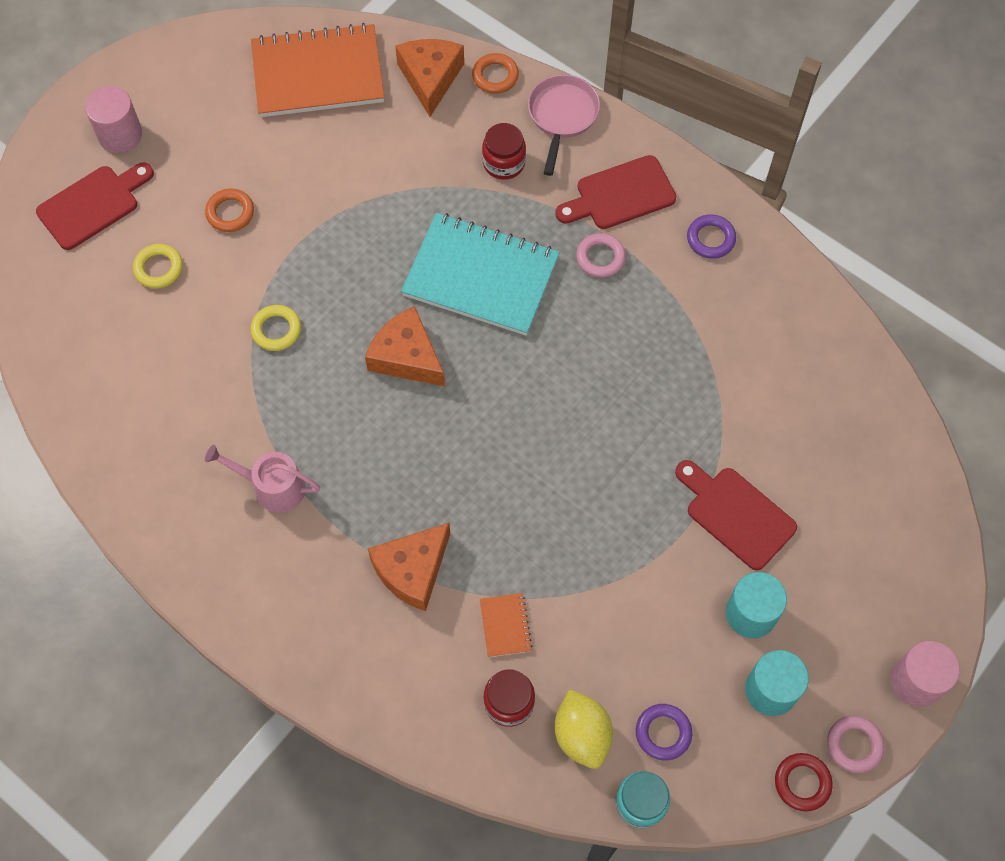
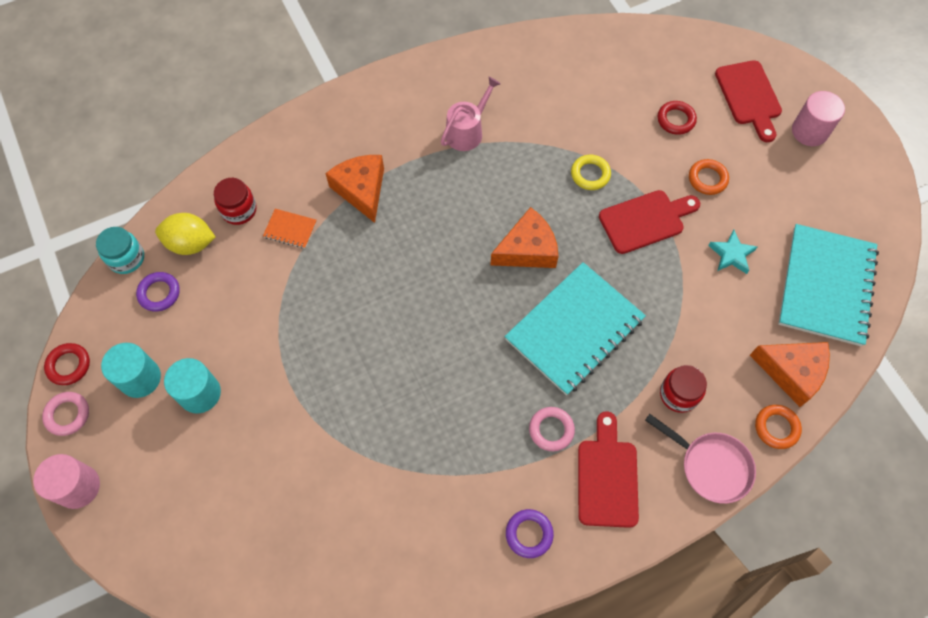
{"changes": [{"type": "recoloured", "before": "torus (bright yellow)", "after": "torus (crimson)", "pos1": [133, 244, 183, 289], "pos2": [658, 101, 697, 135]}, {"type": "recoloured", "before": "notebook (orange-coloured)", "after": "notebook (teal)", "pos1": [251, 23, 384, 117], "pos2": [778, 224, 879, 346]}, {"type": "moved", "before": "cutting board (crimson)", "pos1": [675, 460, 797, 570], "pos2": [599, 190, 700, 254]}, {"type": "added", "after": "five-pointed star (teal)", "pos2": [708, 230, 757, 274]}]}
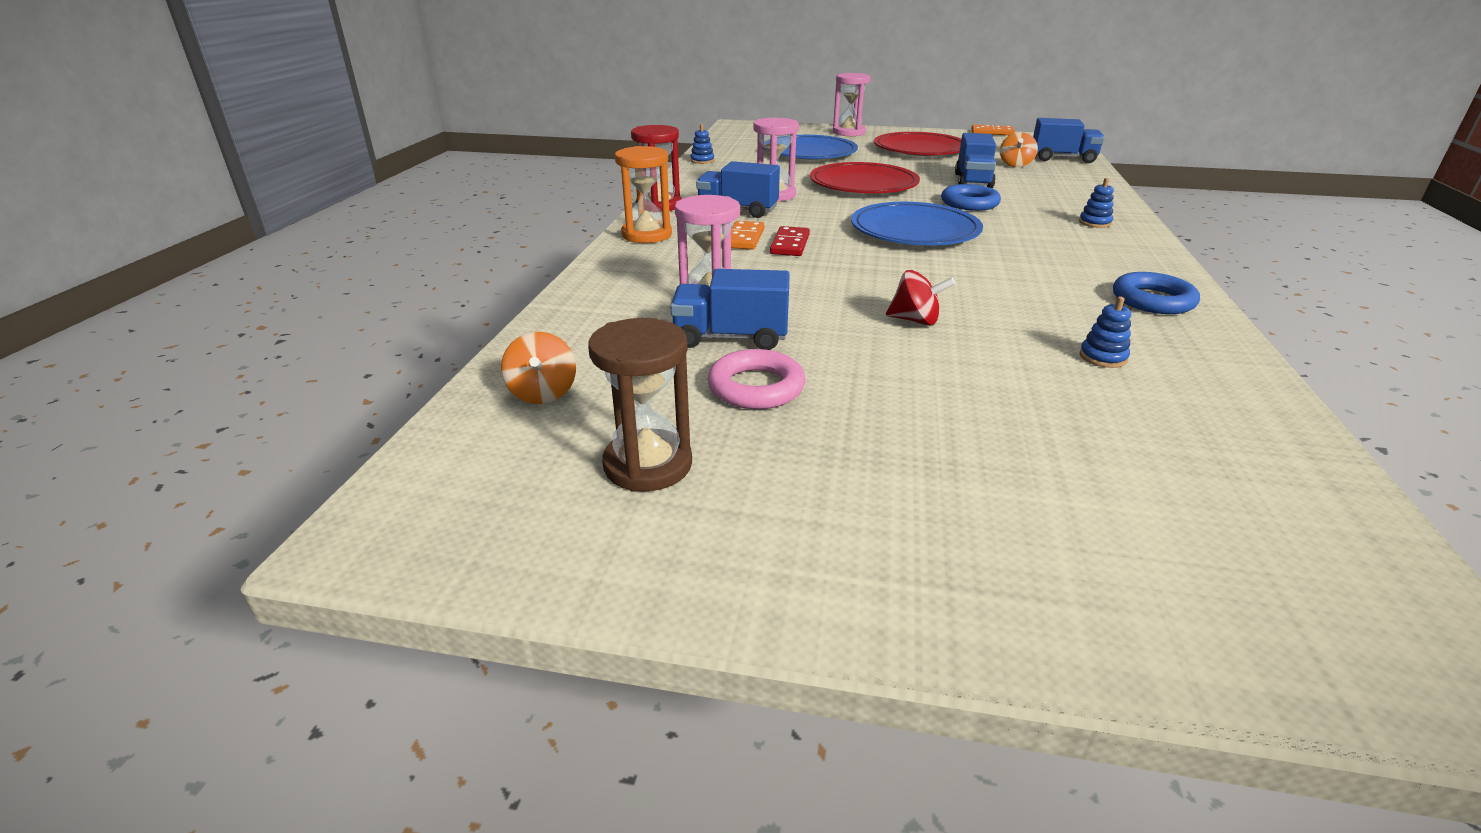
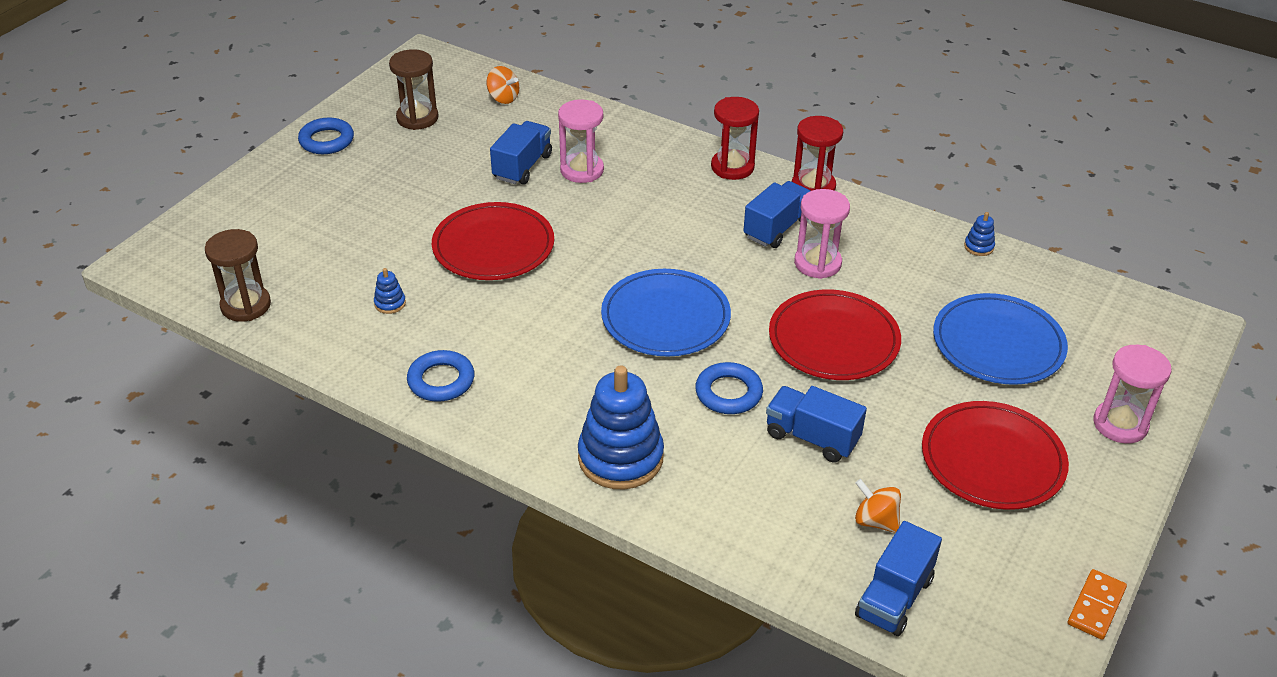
{"changes": [{"type": "turned", "before": "spinning top (orange-coloured)", "pos1": [501, 332, 576, 404], "pos2": [486, 66, 519, 104], "turn": -150}, {"type": "recoloured", "before": "sandglass (orange-coloured)", "after": "sandglass (crimson)", "pos1": [615, 146, 672, 243], "pos2": [711, 97, 759, 180]}, {"type": "removed", "before": "torus (rose-pink)", "pos1": [708, 349, 805, 409]}, {"type": "removed", "before": "domino (orange-coloured)", "pos1": [731, 221, 764, 250]}, {"type": "removed", "before": "domino (crimson)", "pos1": [770, 226, 810, 256]}, {"type": "replaced", "before": "spinning top (crimson)", "after": "dinner plate (crimson)", "pos1": [886, 270, 955, 326], "pos2": [432, 202, 554, 280]}, {"type": "resized", "before": "stacking toy (royal blue)", "pos1": [1079, 178, 1114, 228], "pos2": [578, 365, 664, 490], "scale": 2.44}, {"type": "added", "after": "sandglass (brown)", "pos2": [205, 229, 271, 322]}, {"type": "added", "after": "torus (royal blue)", "pos2": [298, 118, 354, 154]}]}
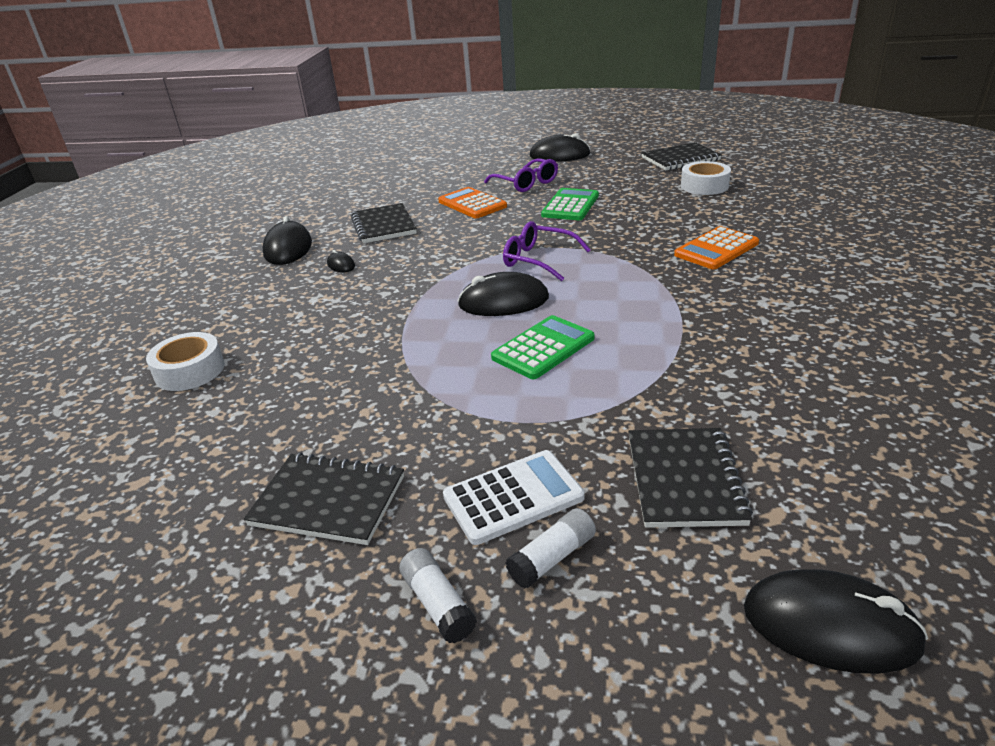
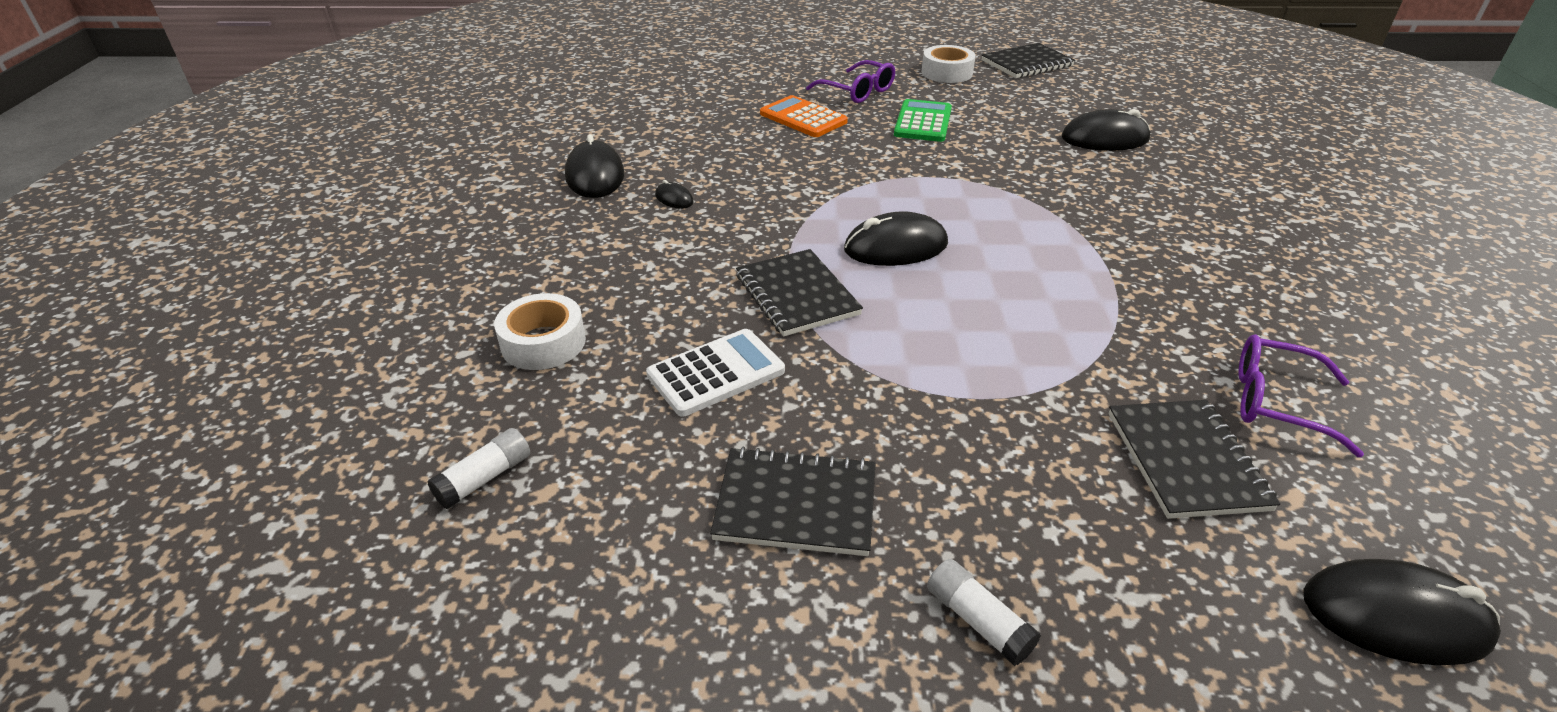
{"changes": [{"type": "moved", "before": "notebook (jet-black)", "pos1": [351, 203, 417, 243], "pos2": [736, 249, 863, 336]}, {"type": "moved", "before": "calculator (snow-white)", "pos1": [443, 450, 585, 545], "pos2": [646, 329, 785, 417]}, {"type": "removed", "before": "calculator (green)", "pos1": [491, 315, 594, 379]}, {"type": "moved", "before": "eyeglasses (violet)", "pos1": [503, 221, 591, 281], "pos2": [1239, 334, 1364, 457]}, {"type": "moved", "before": "stick of glue (snow-white)", "pos1": [505, 508, 596, 588], "pos2": [427, 428, 530, 509]}, {"type": "moved", "before": "PC mouse (jet-black)", "pos1": [530, 133, 591, 162], "pos2": [1062, 109, 1150, 151]}, {"type": "removed", "before": "calculator (orange-coloured)", "pos1": [674, 226, 759, 269]}, {"type": "moved", "before": "roll of tape (snow-white)", "pos1": [681, 161, 731, 195], "pos2": [922, 45, 976, 83]}]}
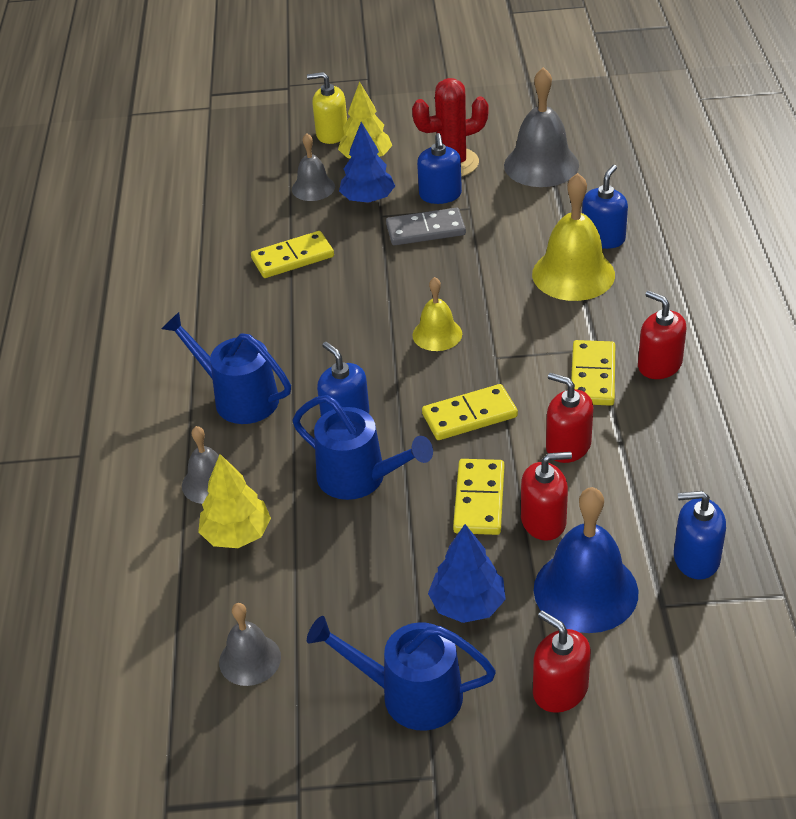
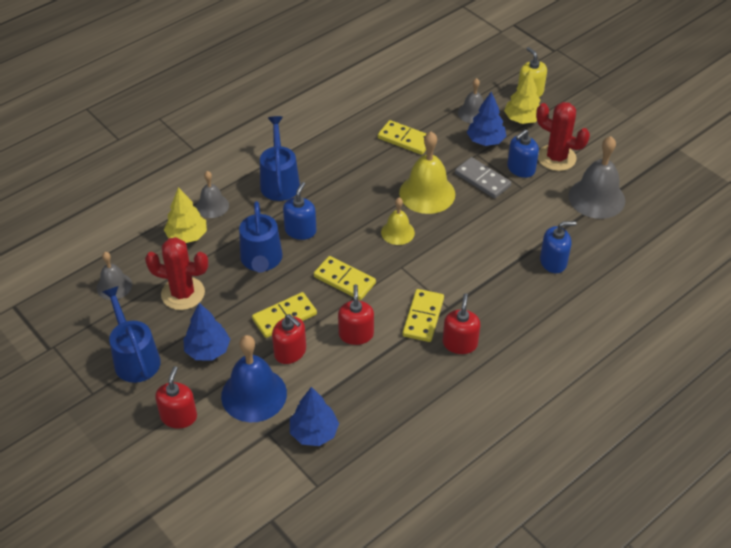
{"changes": [{"type": "moved", "before": "bell (bright yellow)", "pos1": [532, 173, 615, 301], "pos2": [399, 132, 455, 214]}, {"type": "turned", "before": "domino (bright yellow)", "pos1": [571, 340, 615, 406], "pos2": [402, 289, 444, 342], "turn": -45}, {"type": "replaced", "before": "soap dispenser (royal blue)", "after": "tree (royal blue)", "pos1": [674, 491, 726, 580], "pos2": [290, 387, 339, 446]}, {"type": "added", "after": "prickly plant (crimson)", "pos2": [145, 237, 208, 310]}]}
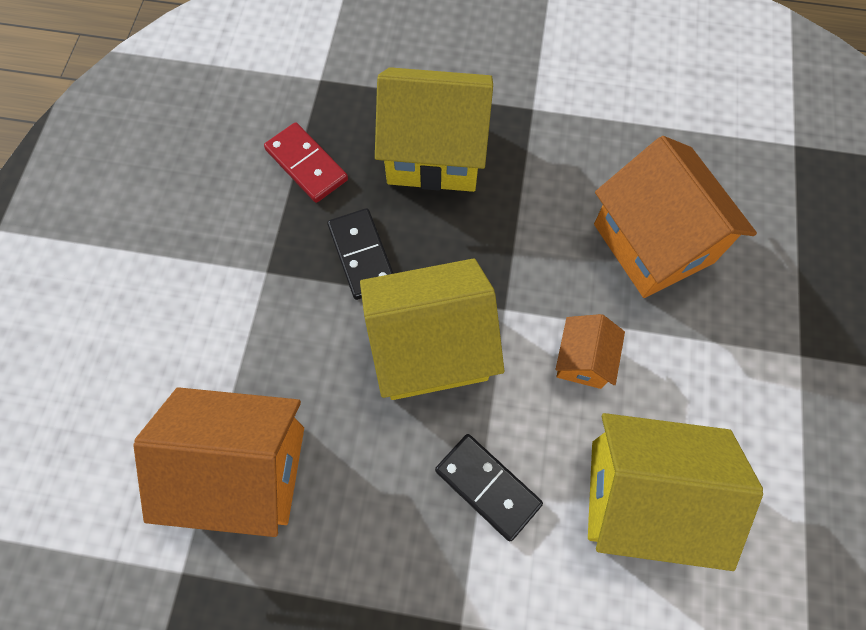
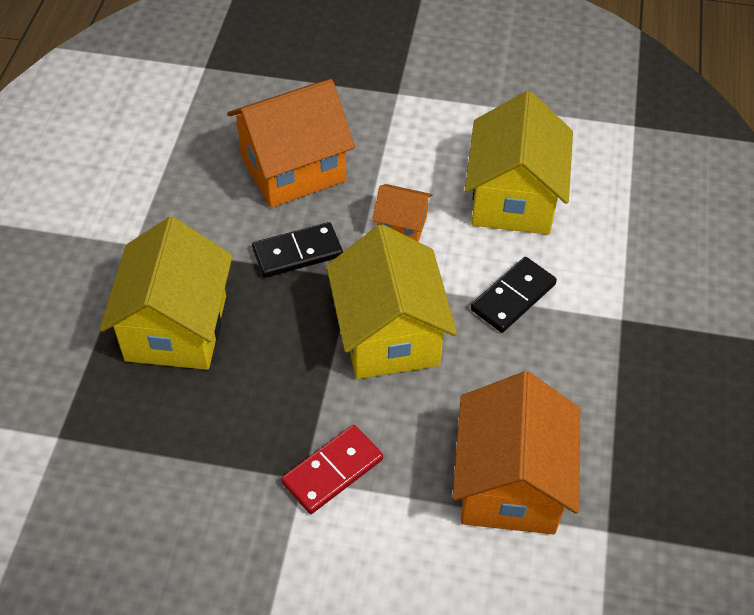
{"changes": [{"type": "moved", "before": "domino (crimson)", "pos1": [264, 122, 348, 203], "pos2": [281, 425, 383, 514]}, {"type": "moved", "before": "domino (jet-black)", "pos1": [327, 208, 394, 300], "pos2": [252, 222, 343, 278]}]}
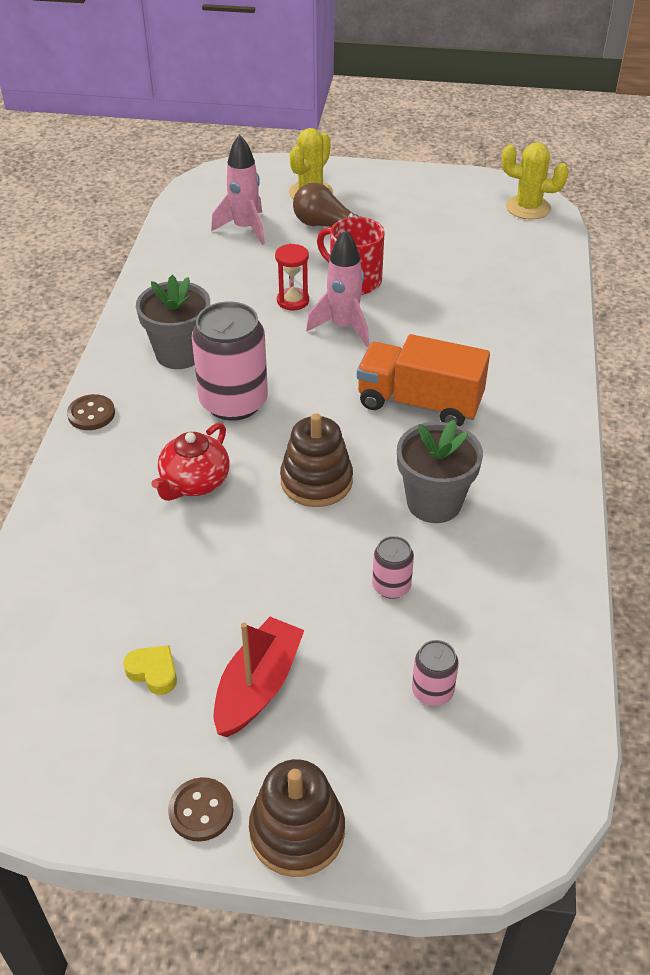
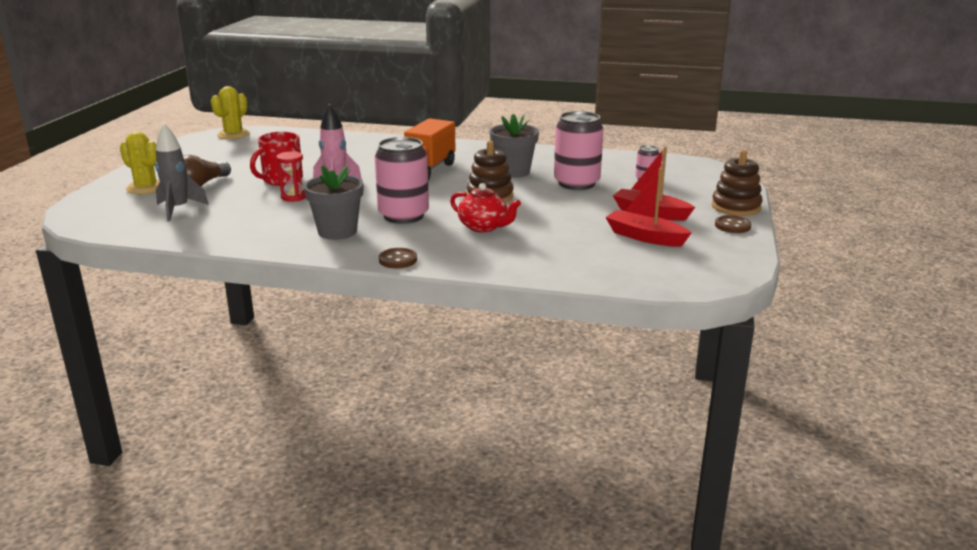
{"changes": [{"type": "replaced", "before": "heart shape (bright yellow)", "after": "sailboat (crimson)", "pos1": [123, 645, 177, 695], "pos2": [605, 168, 691, 247]}, {"type": "recoloured", "before": "toy rocket (rose-pink)", "after": "toy rocket (gray)", "pos1": [211, 134, 265, 245], "pos2": [155, 124, 209, 221]}, {"type": "resized", "before": "tin (rose-pink)", "pos1": [372, 536, 414, 599], "pos2": [554, 111, 604, 190], "scale": 2.08}]}
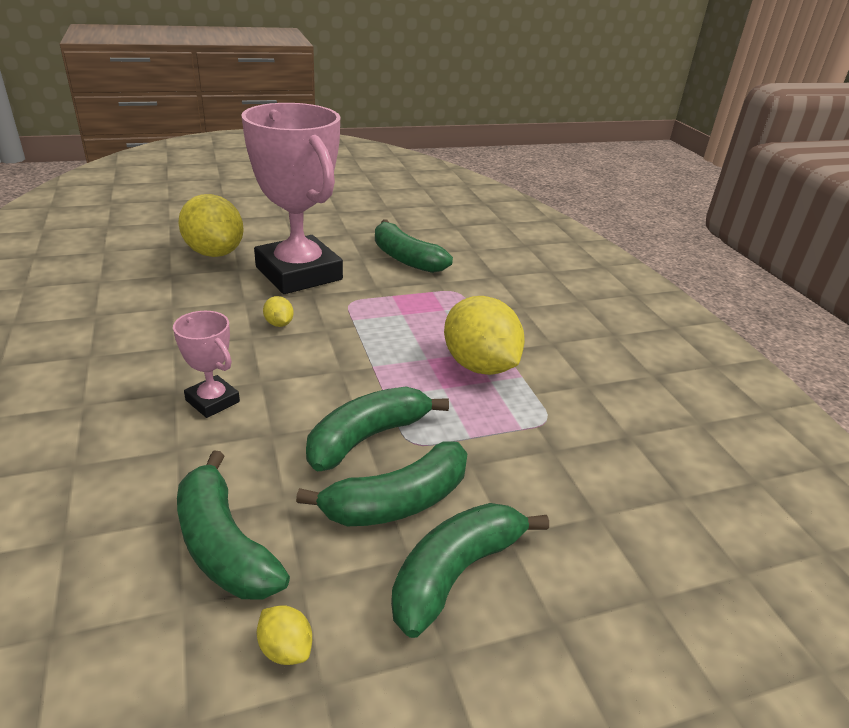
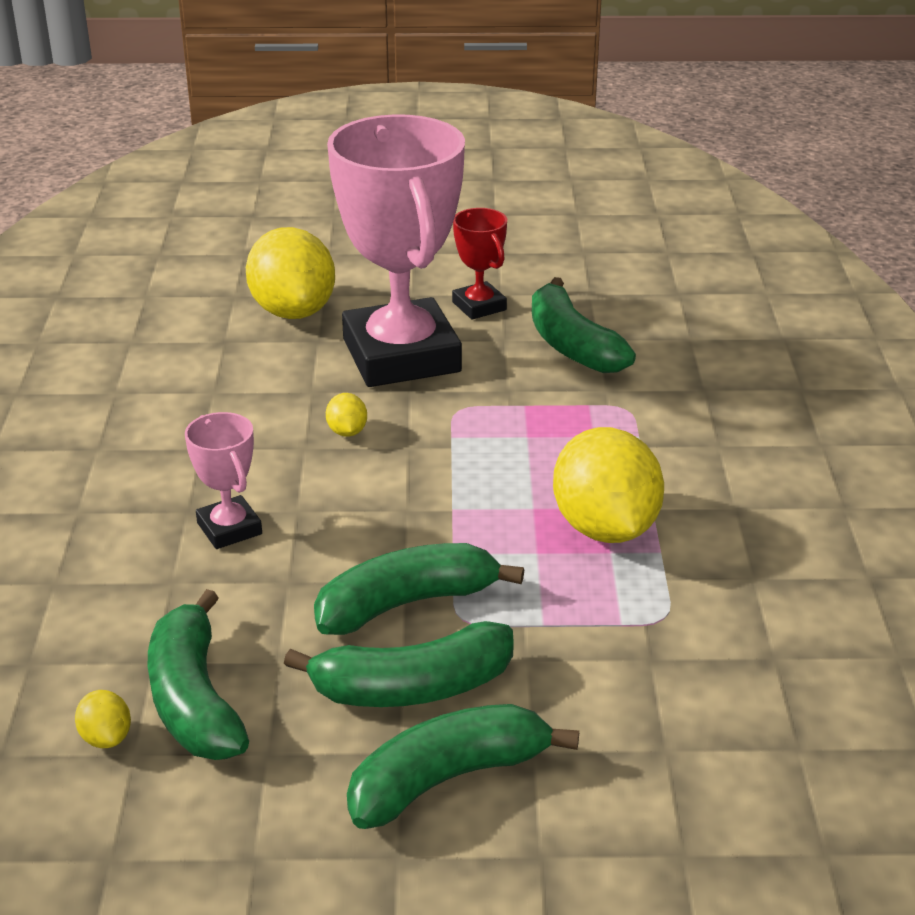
{"changes": [{"type": "moved", "before": "citrus fruit (bright yellow)", "pos1": [257, 605, 312, 665], "pos2": [75, 690, 131, 748]}, {"type": "added", "after": "trophy (crimson)", "pos2": [452, 208, 507, 320]}]}
